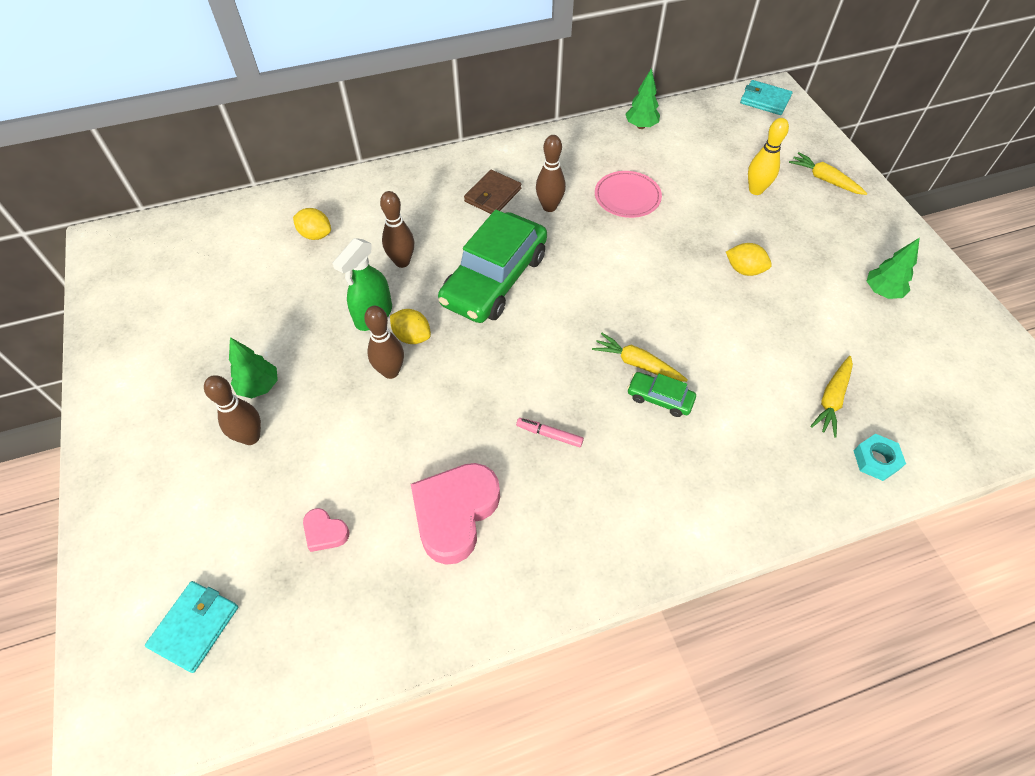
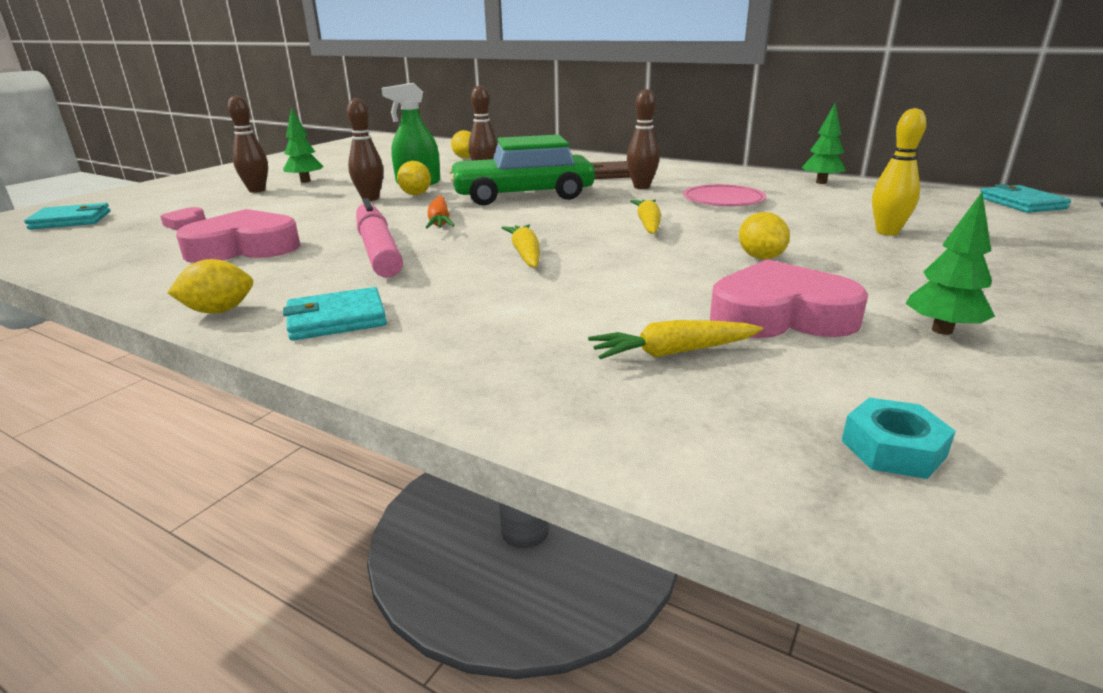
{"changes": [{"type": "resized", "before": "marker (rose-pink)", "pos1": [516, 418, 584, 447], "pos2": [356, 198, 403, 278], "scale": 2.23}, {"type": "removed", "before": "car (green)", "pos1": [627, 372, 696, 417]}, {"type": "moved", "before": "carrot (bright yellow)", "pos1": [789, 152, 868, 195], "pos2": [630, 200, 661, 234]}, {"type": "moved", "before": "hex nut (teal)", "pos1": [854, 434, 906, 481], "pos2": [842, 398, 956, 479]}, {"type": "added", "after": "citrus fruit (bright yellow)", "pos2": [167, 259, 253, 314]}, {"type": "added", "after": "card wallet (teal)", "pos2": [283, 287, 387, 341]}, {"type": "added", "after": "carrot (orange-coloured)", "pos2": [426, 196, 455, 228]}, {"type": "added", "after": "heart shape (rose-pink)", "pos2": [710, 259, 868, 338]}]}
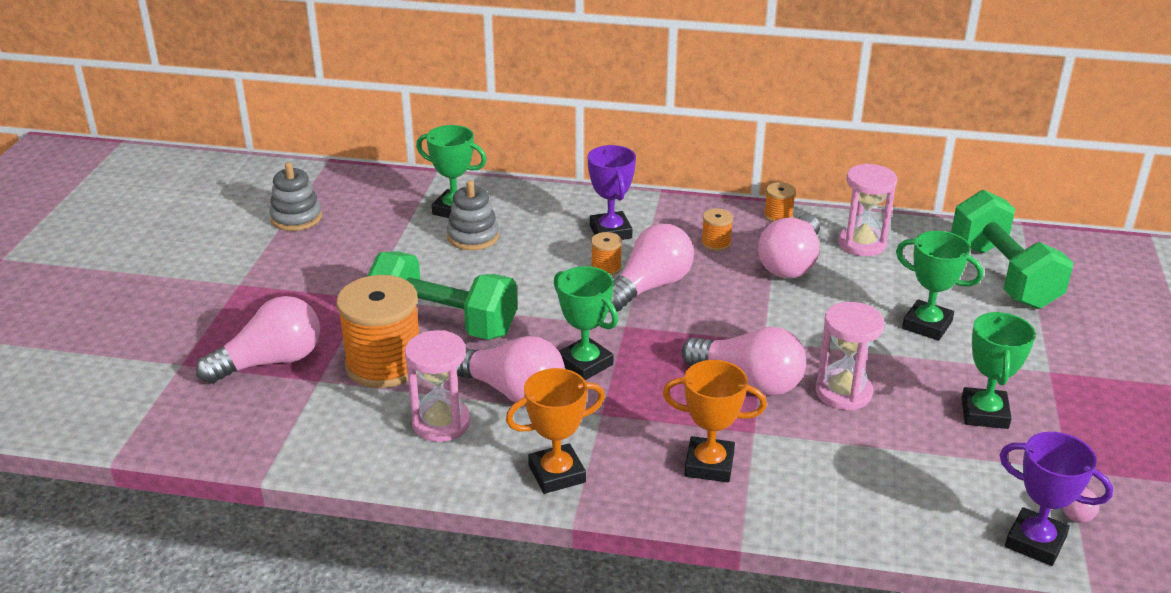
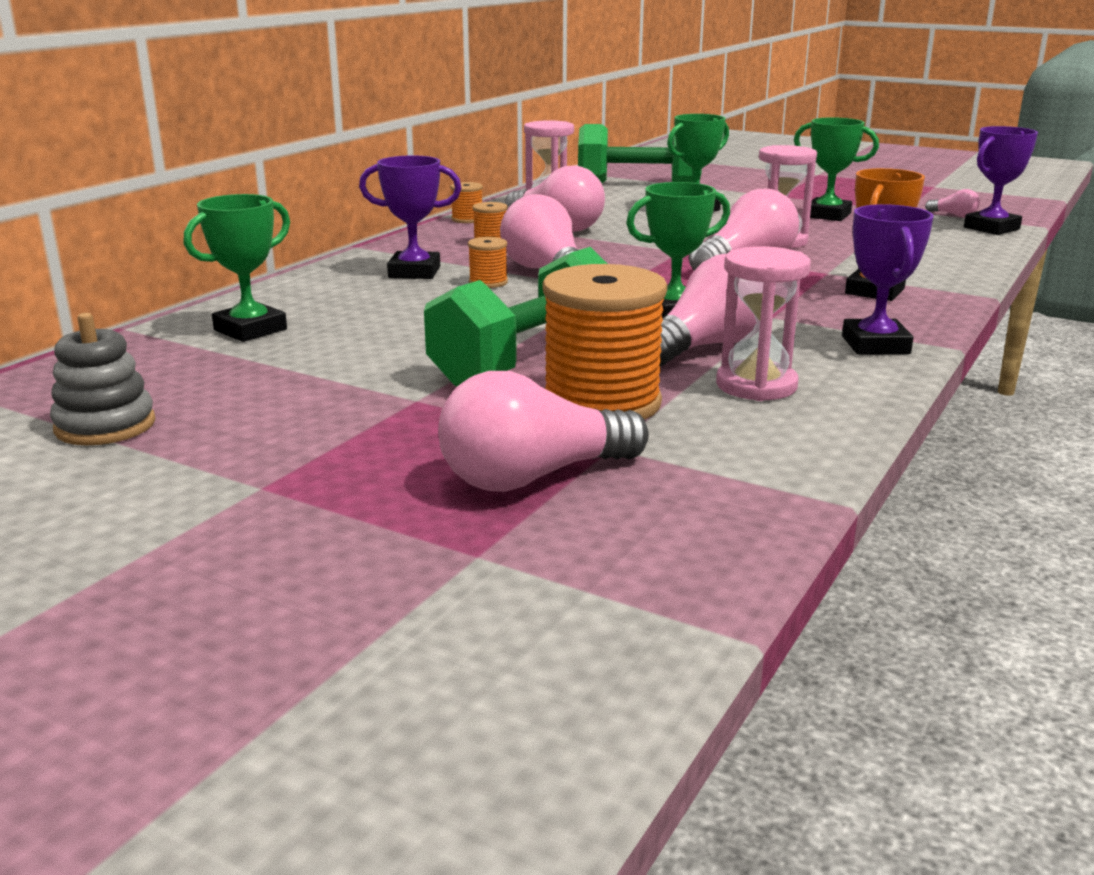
{"changes": [{"type": "turned", "before": "lightbulb (rose-pink)", "pos1": [196, 296, 320, 384], "pos2": [438, 371, 649, 492], "turn": -105}, {"type": "removed", "before": "stacking toy (gray)", "pos1": [447, 180, 499, 250]}, {"type": "recoloured", "before": "trophy (orange-coloured)", "after": "trophy (violet)", "pos1": [506, 368, 605, 494], "pos2": [842, 204, 934, 355]}]}
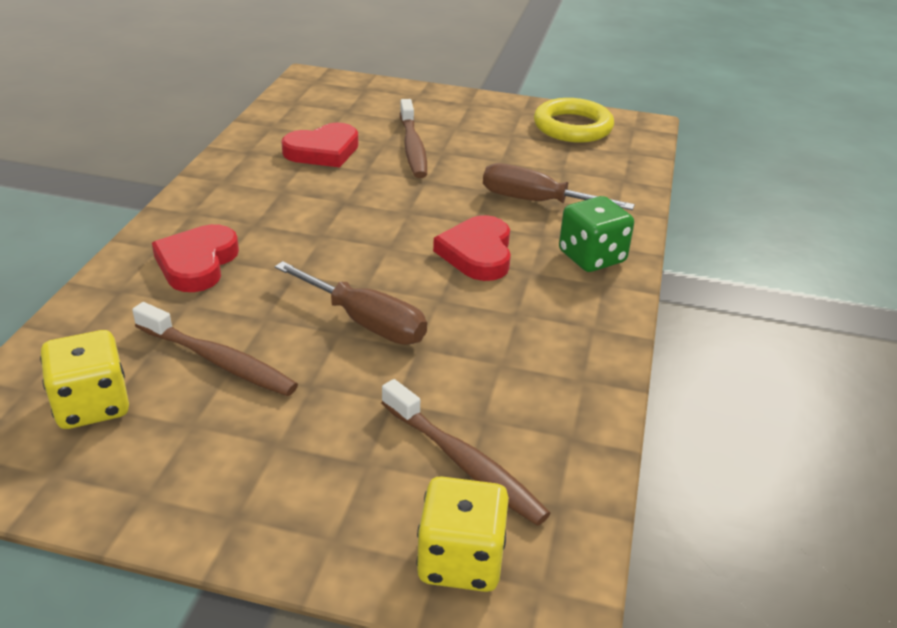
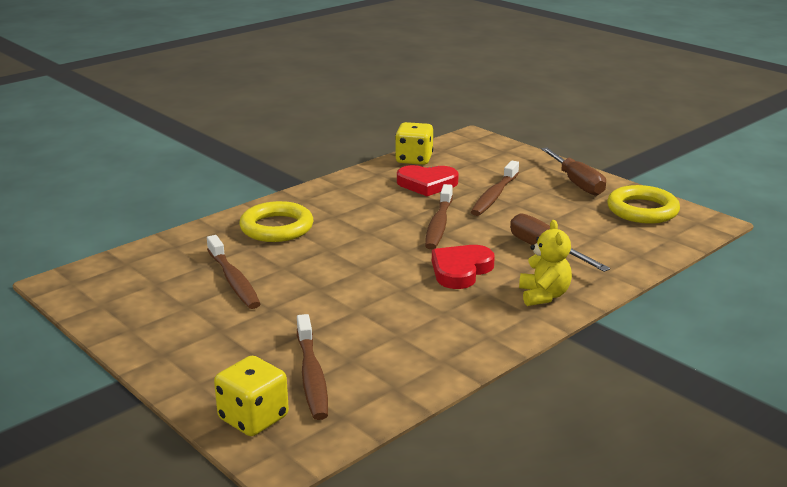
{"changes": [{"type": "moved", "before": "dice (bright yellow)", "pos1": [40, 330, 129, 429], "pos2": [395, 122, 433, 165]}, {"type": "replaced", "before": "heart shape (crimson)", "after": "torus (bright yellow)", "pos1": [152, 224, 239, 292], "pos2": [239, 201, 314, 242]}, {"type": "moved", "before": "screwdriver (brown)", "pos1": [275, 261, 427, 345], "pos2": [541, 148, 606, 196]}, {"type": "replaced", "before": "dice (green)", "after": "teddy (bright yellow)", "pos1": [559, 196, 634, 272], "pos2": [519, 220, 572, 306]}, {"type": "added", "after": "dental brush (brown)", "pos2": [425, 184, 453, 249]}]}
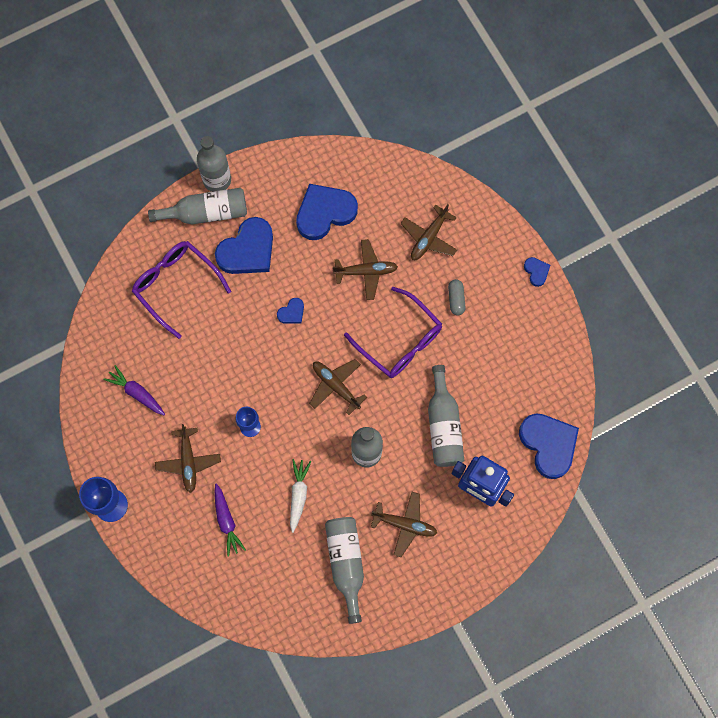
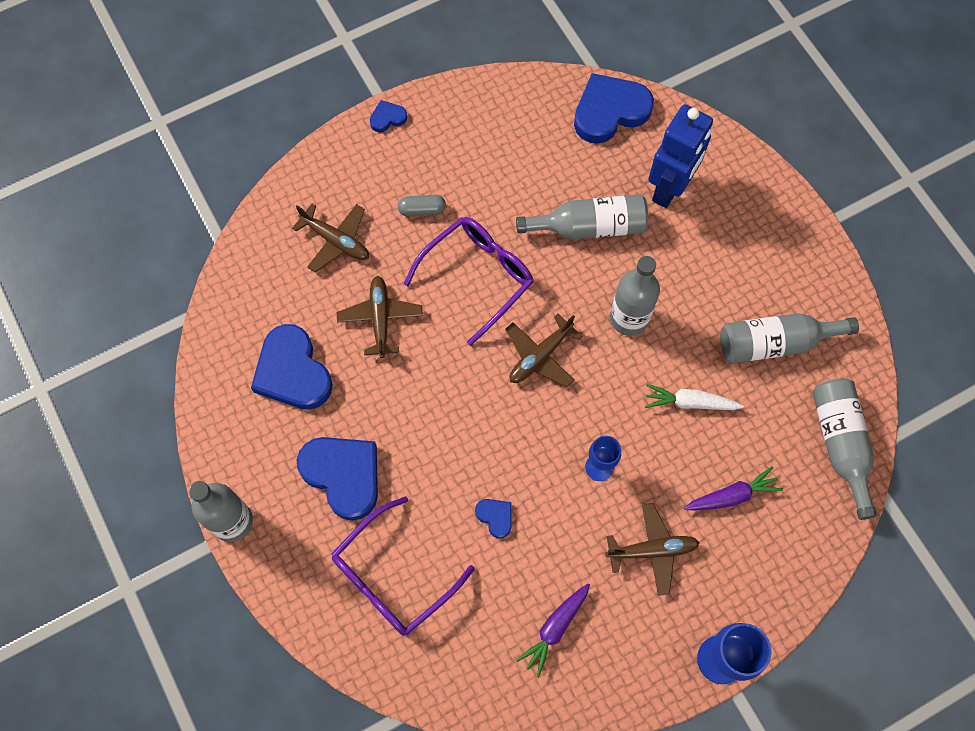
{"changes": [{"type": "moved", "before": "drink bottle (gray)", "pos1": [148, 188, 247, 224], "pos2": [813, 378, 877, 520]}, {"type": "moved", "before": "heart shape (royal blue)", "pos1": [277, 298, 304, 324], "pos2": [475, 499, 512, 539]}, {"type": "removed", "before": "toy plane (brown)", "pos1": [371, 492, 437, 557]}]}
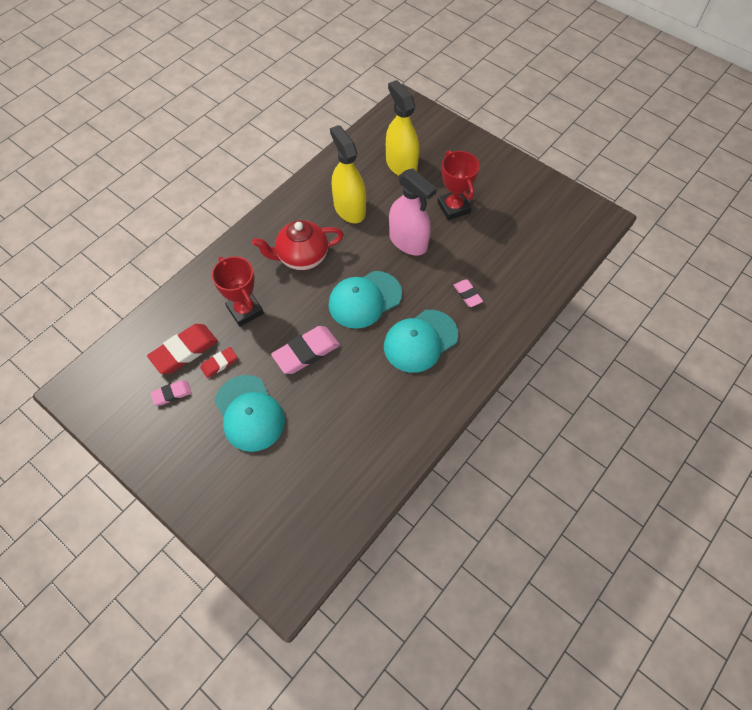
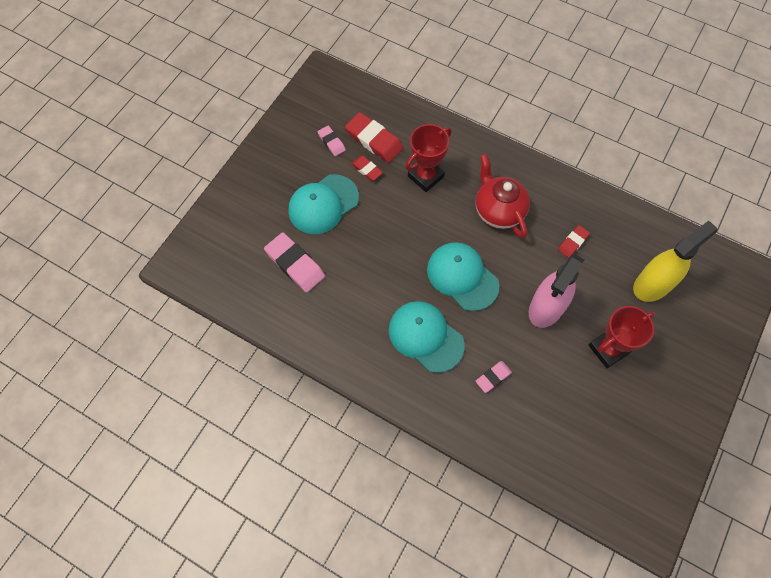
{"changes": [{"type": "moved", "before": "eraser (rose-pink)", "pos1": [271, 326, 340, 374], "pos2": [264, 232, 325, 292]}, {"type": "replaced", "before": "spray bottle (bright yellow)", "after": "eraser (crimson)", "pos1": [330, 125, 366, 223], "pos2": [558, 225, 590, 258]}]}
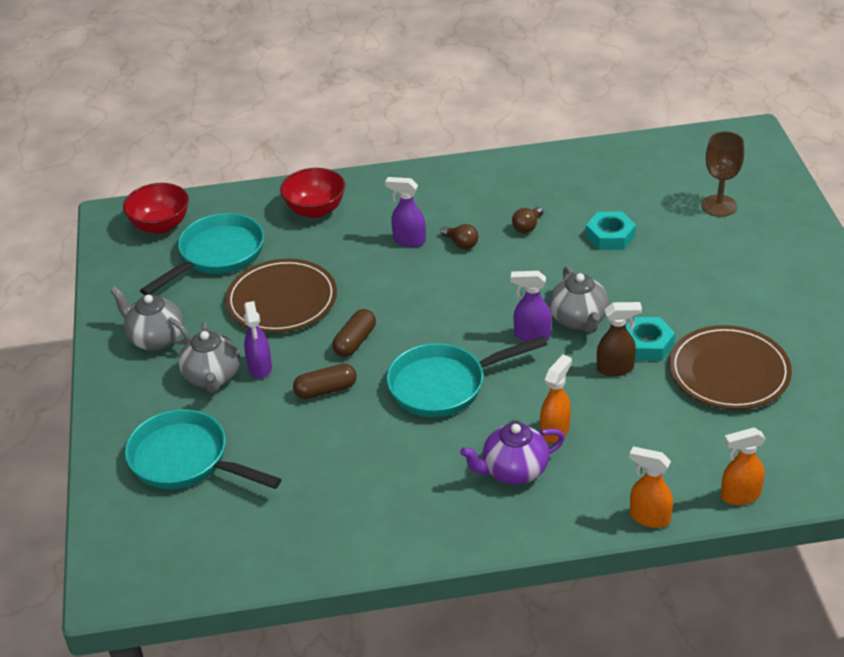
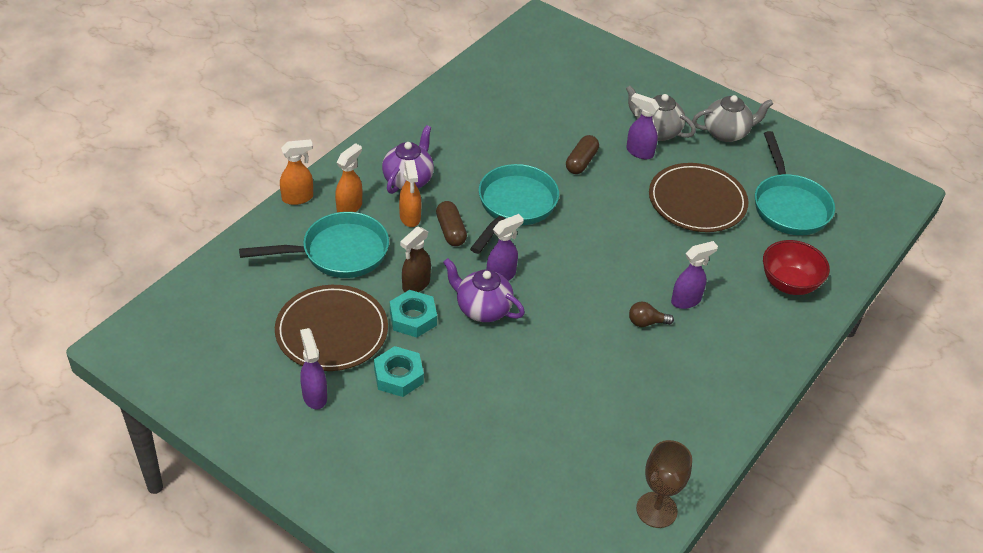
{"changes": [{"type": "removed", "before": "deep dish (crimson)", "pos1": [123, 183, 189, 234]}, {"type": "moved", "before": "pan (teal)", "pos1": [125, 409, 281, 489], "pos2": [239, 212, 389, 278]}, {"type": "moved", "before": "capsule (brown)", "pos1": [332, 309, 376, 357], "pos2": [436, 201, 467, 246]}, {"type": "removed", "before": "lightbulb (brown)", "pos1": [512, 207, 543, 233]}, {"type": "recoloured", "before": "tea pot (gray)", "after": "tea pot (violet)", "pos1": [549, 266, 609, 333], "pos2": [443, 258, 525, 322]}, {"type": "moved", "before": "hex nut (teal)", "pos1": [586, 211, 636, 250], "pos2": [374, 346, 424, 397]}, {"type": "moved", "before": "wine glass (brown)", "pos1": [702, 131, 744, 217], "pos2": [636, 440, 692, 528]}, {"type": "moved", "before": "spray bottle (orange-coloured)", "pos1": [721, 427, 765, 505], "pos2": [335, 143, 362, 213]}, {"type": "added", "after": "spray bottle (violet)", "pos2": [300, 328, 327, 410]}]}
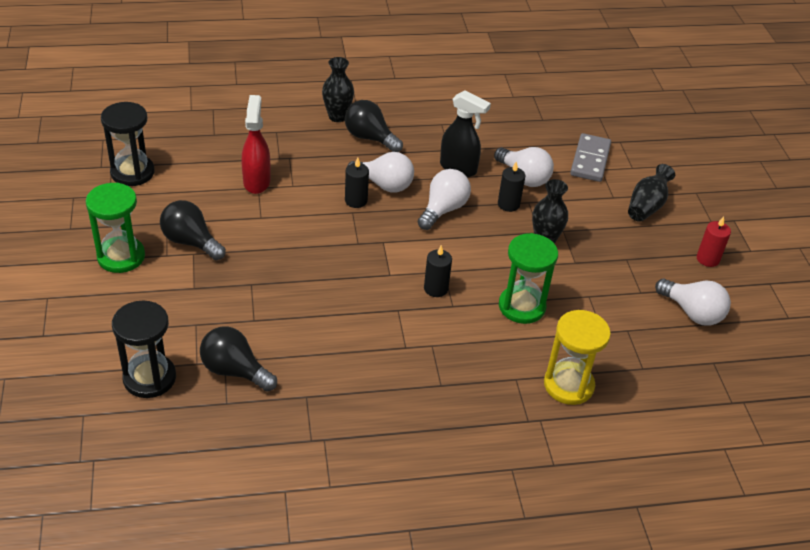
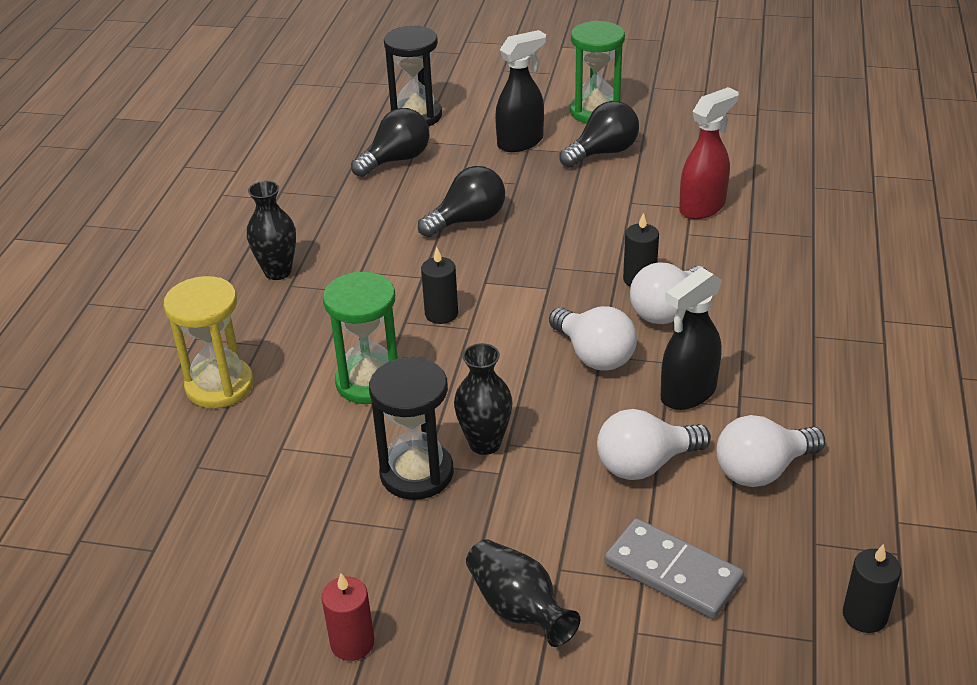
{"changes": [{"type": "moved", "before": "sandglass (jet-black)", "pos1": [101, 102, 155, 186], "pos2": [369, 357, 454, 500]}, {"type": "turned", "before": "spray bottle (crimson)", "pos1": [242, 95, 270, 194], "pos2": [679, 87, 739, 219], "turn": -60}, {"type": "moved", "before": "tall vase (jet-black)", "pos1": [322, 57, 354, 122], "pos2": [247, 181, 296, 280]}, {"type": "moved", "before": "lightbulb (jet-black)", "pos1": [345, 100, 403, 152], "pos2": [418, 166, 505, 237]}, {"type": "moved", "before": "wax candle (jet-black)", "pos1": [498, 162, 525, 212], "pos2": [843, 544, 901, 633]}, {"type": "moved", "before": "lightbulb (snow-white)", "pos1": [655, 279, 731, 325], "pos2": [717, 415, 825, 487]}, {"type": "added", "after": "spray bottle (jet-black)", "pos2": [495, 30, 546, 152]}]}
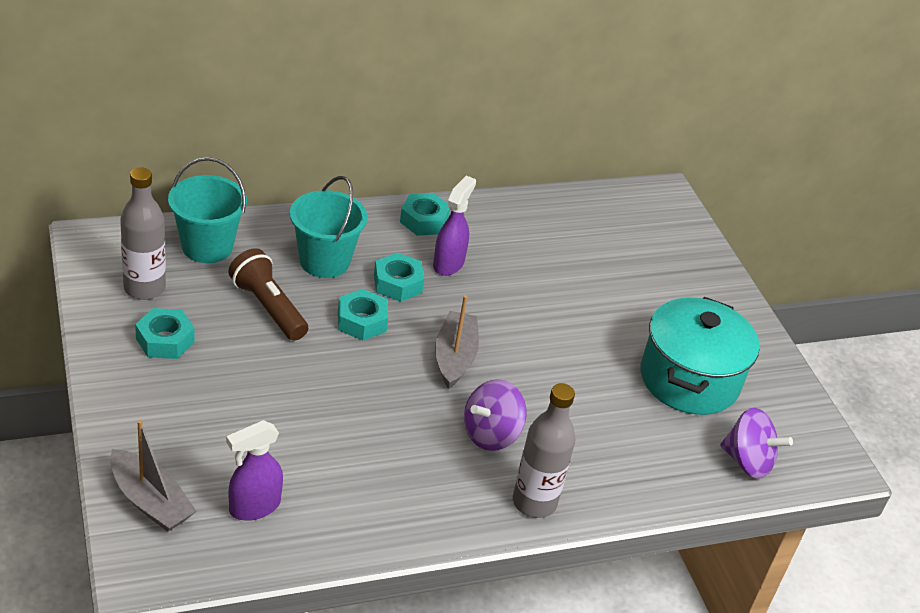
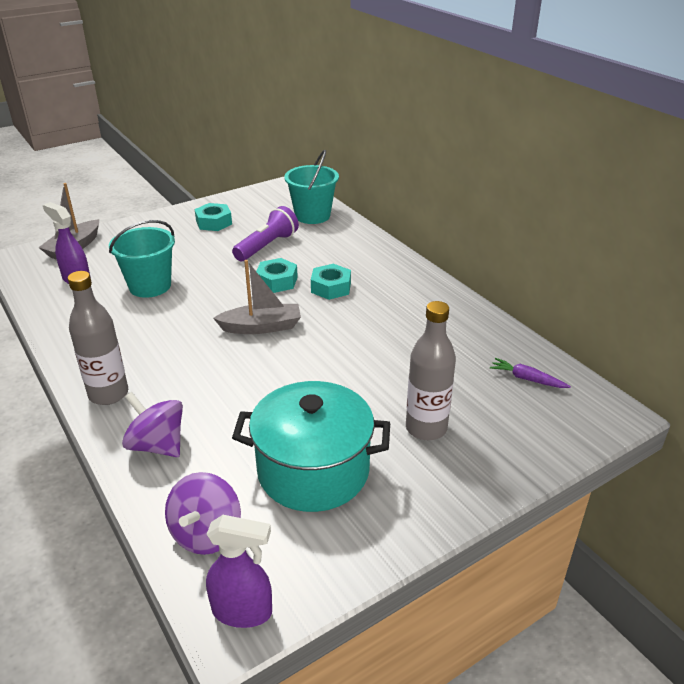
{"changes": [{"type": "moved", "before": "drink bottle (gray)", "pos1": [120, 167, 166, 300], "pos2": [406, 301, 456, 440]}, {"type": "recoloured", "before": "flashlight (brown)", "after": "flashlight (violet)", "pos1": [228, 248, 308, 341], "pos2": [232, 206, 299, 261]}, {"type": "moved", "before": "pail (teal)", "pos1": [290, 176, 367, 278], "pos2": [109, 220, 175, 298]}, {"type": "removed", "before": "hex nut (teal)", "pos1": [400, 193, 450, 236]}, {"type": "moved", "before": "spray bottle (violet)", "pos1": [433, 175, 476, 276], "pos2": [206, 515, 272, 628]}, {"type": "moved", "before": "spinning top (violet)", "pos1": [464, 379, 526, 451], "pos2": [122, 392, 183, 457]}, {"type": "added", "after": "carrot (violet)", "pos2": [490, 358, 571, 388]}]}
